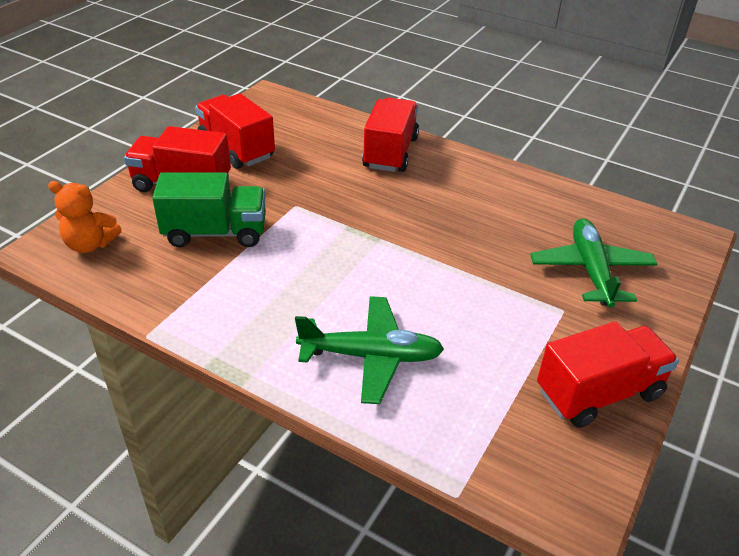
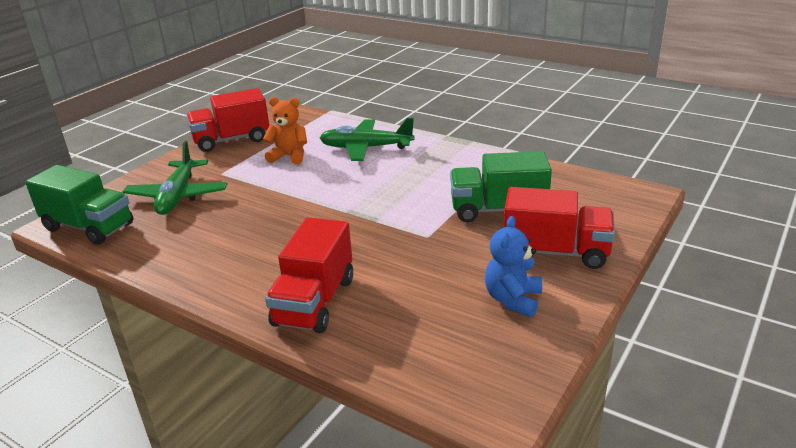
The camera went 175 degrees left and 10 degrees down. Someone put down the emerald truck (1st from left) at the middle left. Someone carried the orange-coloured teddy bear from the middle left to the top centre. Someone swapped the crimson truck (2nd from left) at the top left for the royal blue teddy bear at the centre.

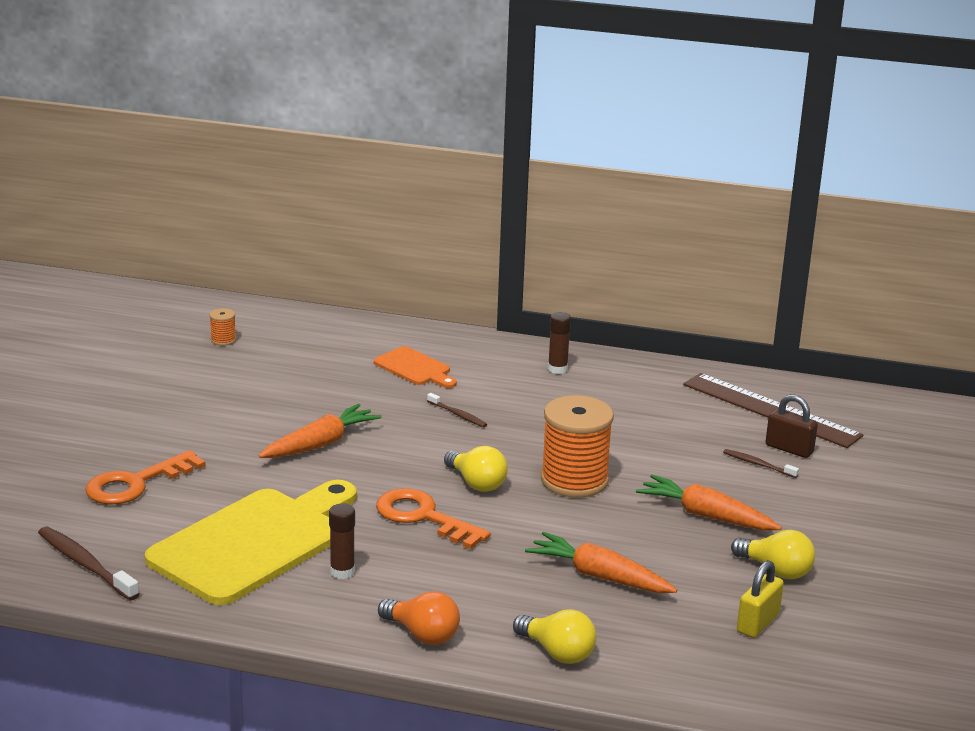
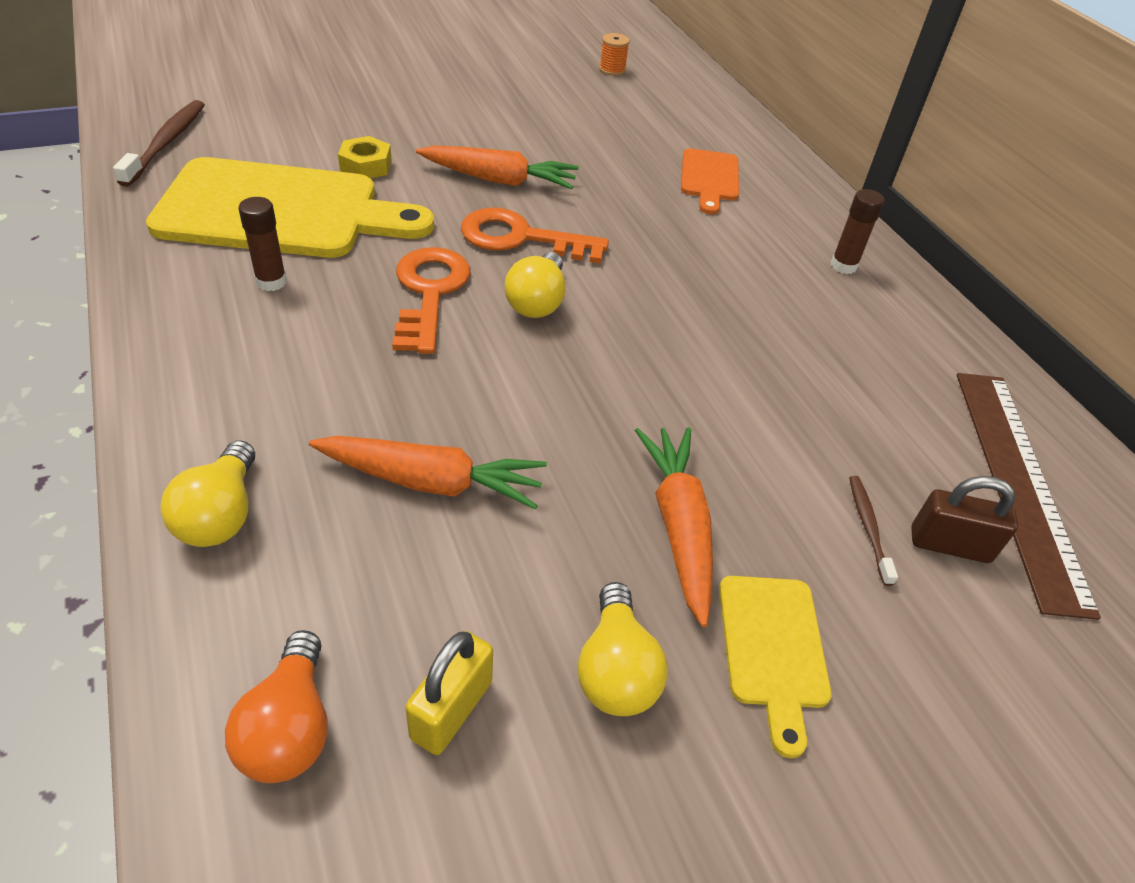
The camera went 50 degrees right and 20 degrees up. Someone carried the orange-coloured bulb from the bottom centre to the bottom left. Someone rotated the orange-coloured root vegetable (2nd from left in the first image) at the bottom centre by 105 degrees clockwise. Someone put down the golden nut at the top left. Someone rotated the golden small lock at the bottom right by 60 degrees counterclockwise. Someone carried the orange-coloured key (1st from left in the first image) from the middle left to the top centre. Someone put down the golden chopping board (2nd from left) at the bottom right. Someone rotated the brown small lock at the middle right by 75 degrees counterclockwise. Someone took away the brown toothbrush (2nd from left) at the centre. Someone took away the orange-coloured bobbin (2nd from left) at the centre.

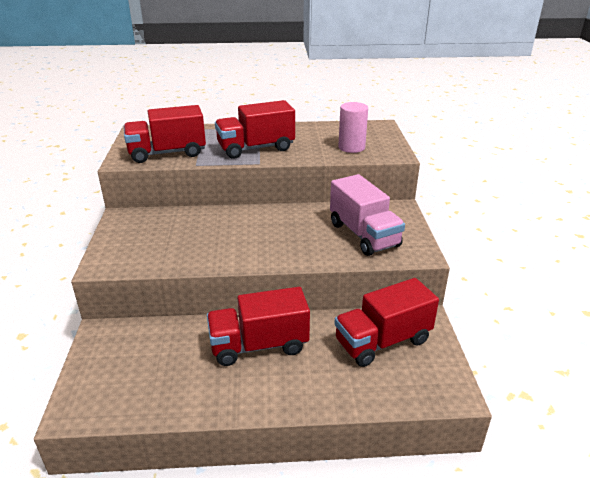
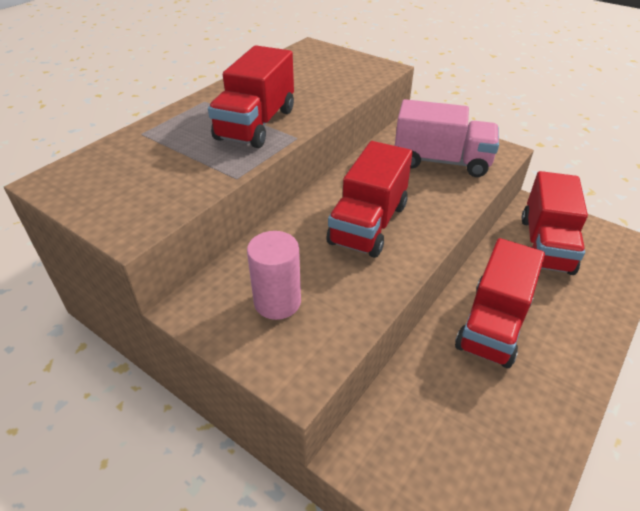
The camera went 50 degrees left and 10 degrees up. Someone carried the pink solid cylinder from the top centre to the centre. Someone carried the crimson truck (1st from left in the first image) from the top left to the centre.

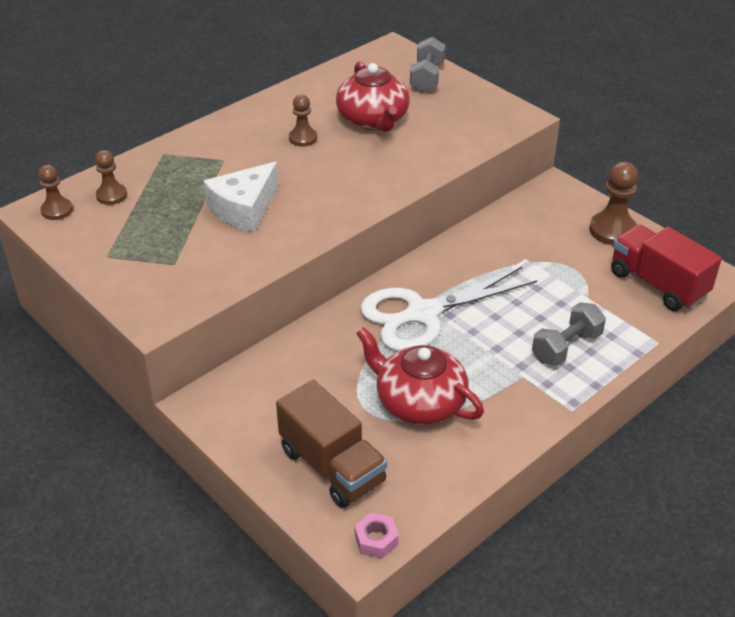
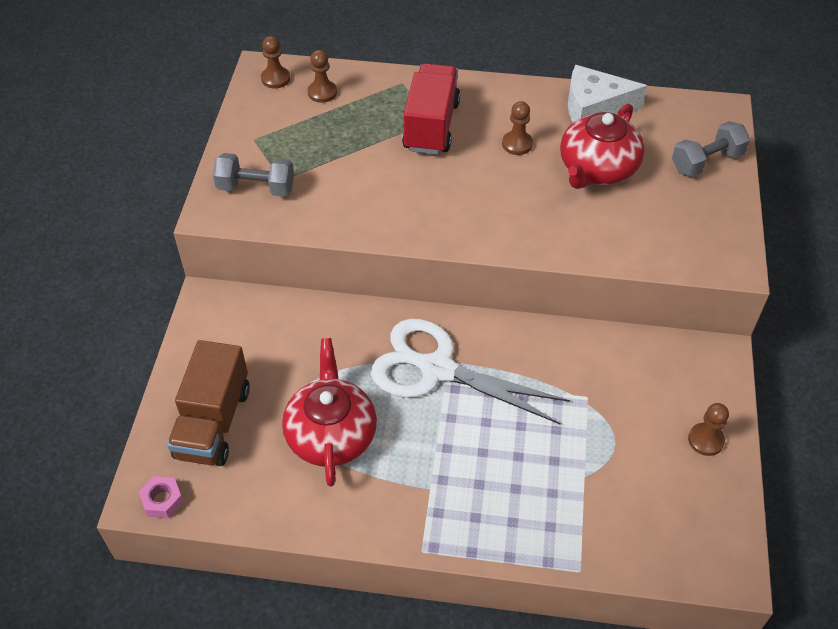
The camera went 50 degrees right and 10 degrees up. Someone carried the grey dumbbell (2nd from left in the first image) from the middle right to the top left. Someone carried the crimson truck from the middle right to the top centre. Someone carried the white cheese from the top left to the top right. Someone scaled the brown pawn (4th from left) at the top right by 0.62.

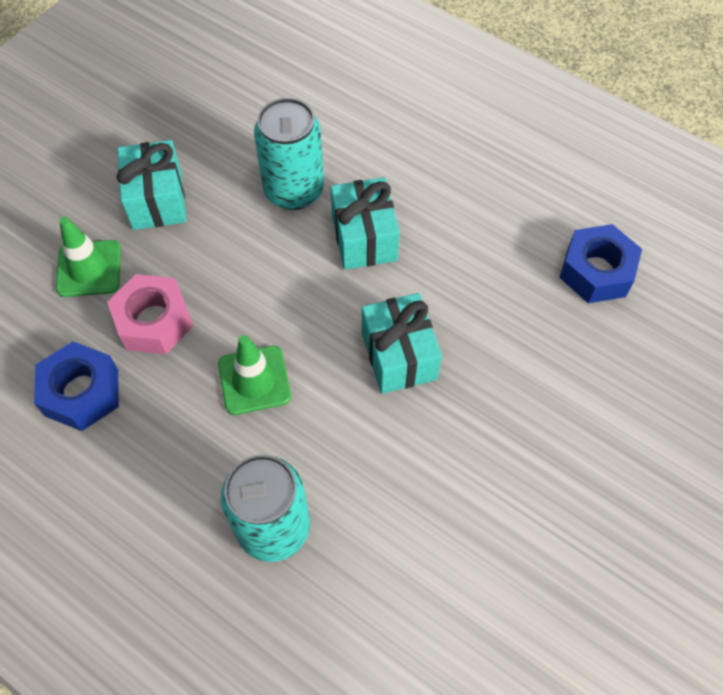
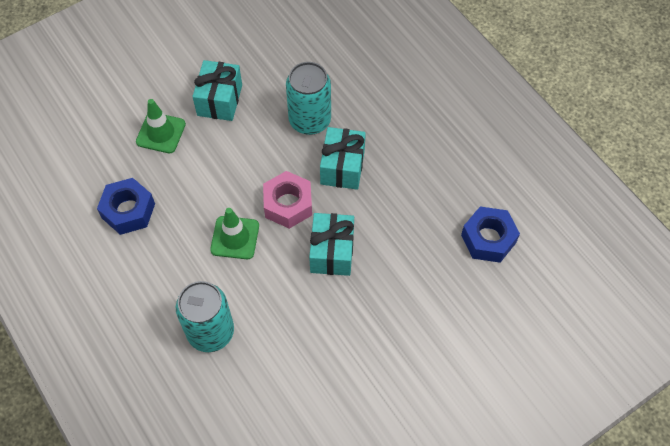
The camera went 20 degrees right and 0 degrees up. Someone carried the pink nut from the middle left to the centre.

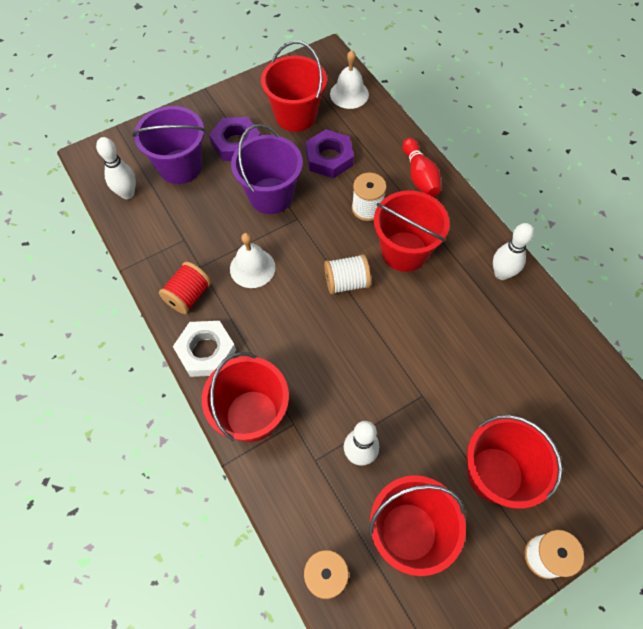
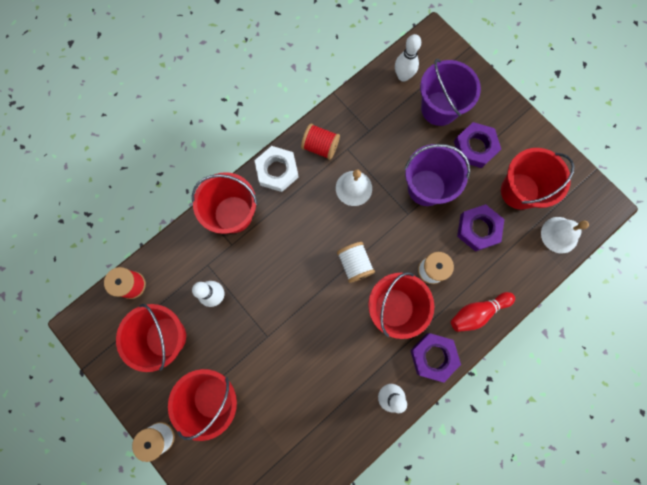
The camera went 80 degrees right and 15 degrees up. Someone put down the royal purple nut (1st from left) at the bottom right.

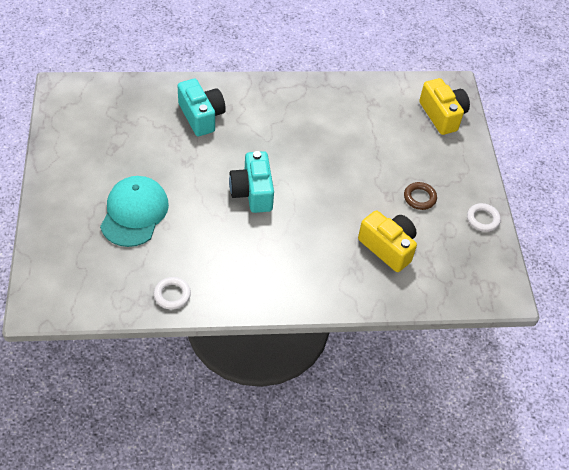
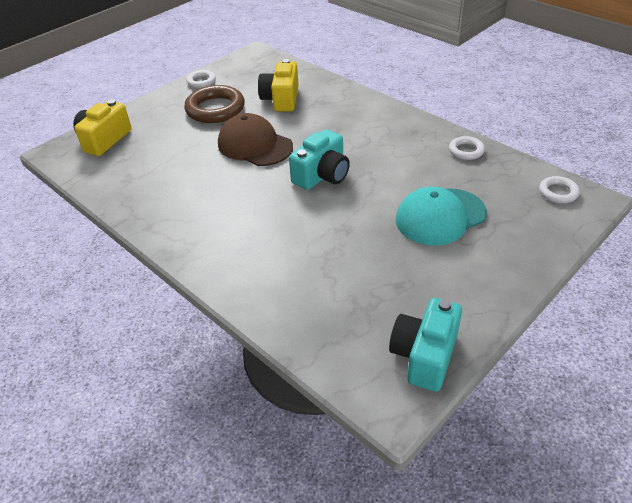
The camera went 125 degrees left and 10 degrees down. Someone scaled the brown torus at the middle right by 1.92. Someone put down the brown cap at the top centre. Someone carried the teal camera (1st from left in the first image) from the top centre to the bottom right. Someone put down the white torus (3rd from left) at the middle right.

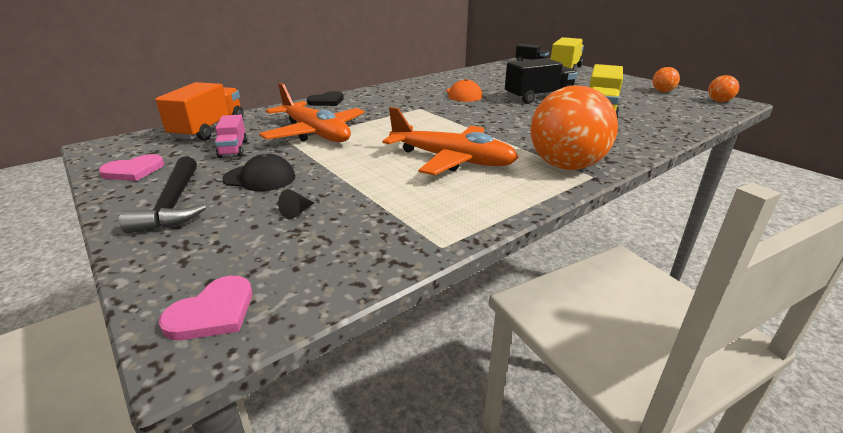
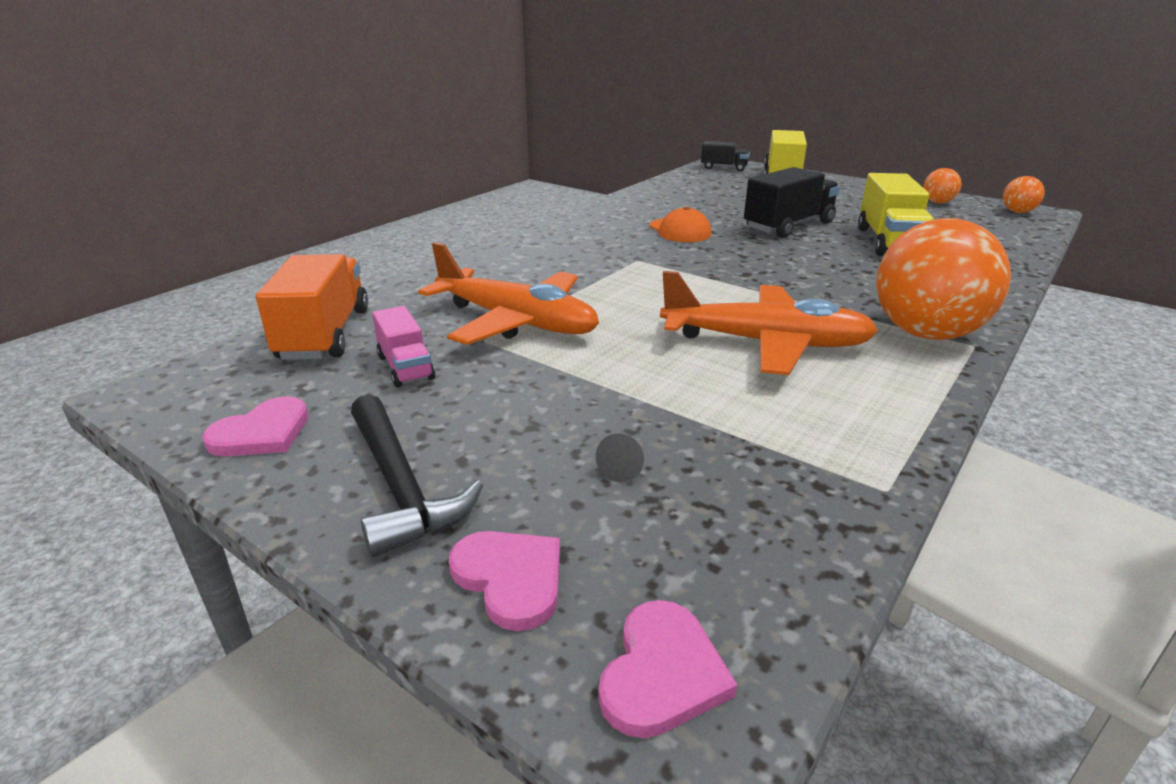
The camera went 15 degrees left and 0 degrees up. Someone put down the pink heart (2nd from left) at the bottom centre. Someone took away the ebony cap at the middle left. Someone took away the ebony heart at the top centre.

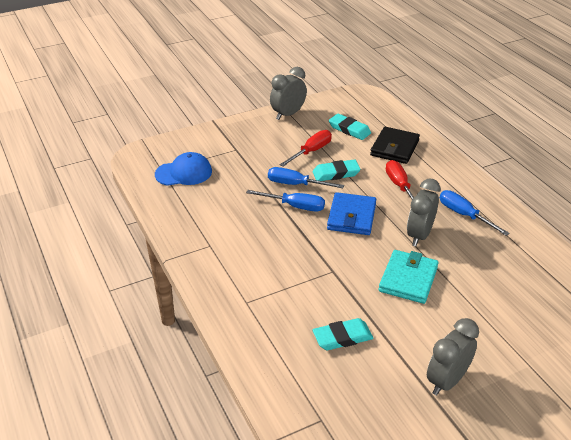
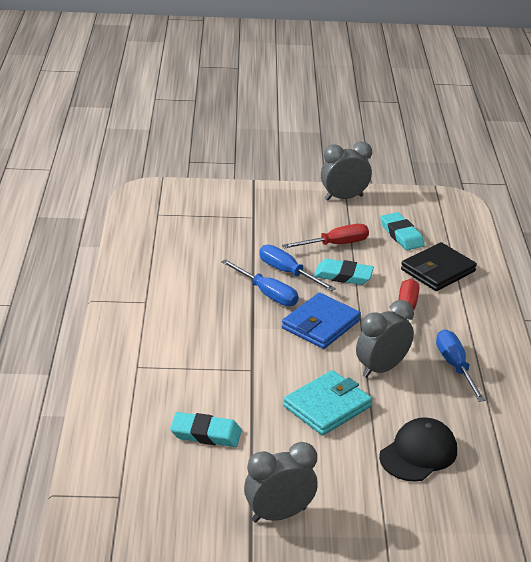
The camera went 25 degrees right and 5 degrees down. Someone put down the ebony cap at the bottom right. Someone took away the royal blue cap at the middle left.

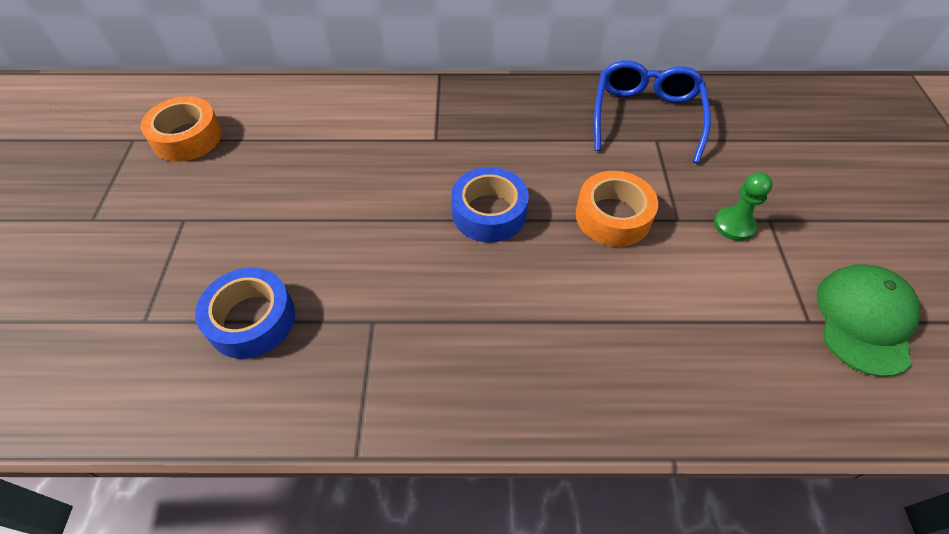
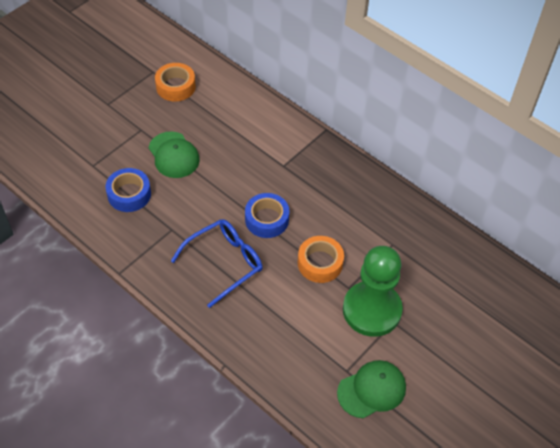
The camera went 40 degrees right and 0 degrees up. Someone put down the emerald cap (1st from left) at the middle left. Someone carried the royal blue spectacles from the top right to the centre. Someone scaled the emerald pawn at the middle right by 2.41.

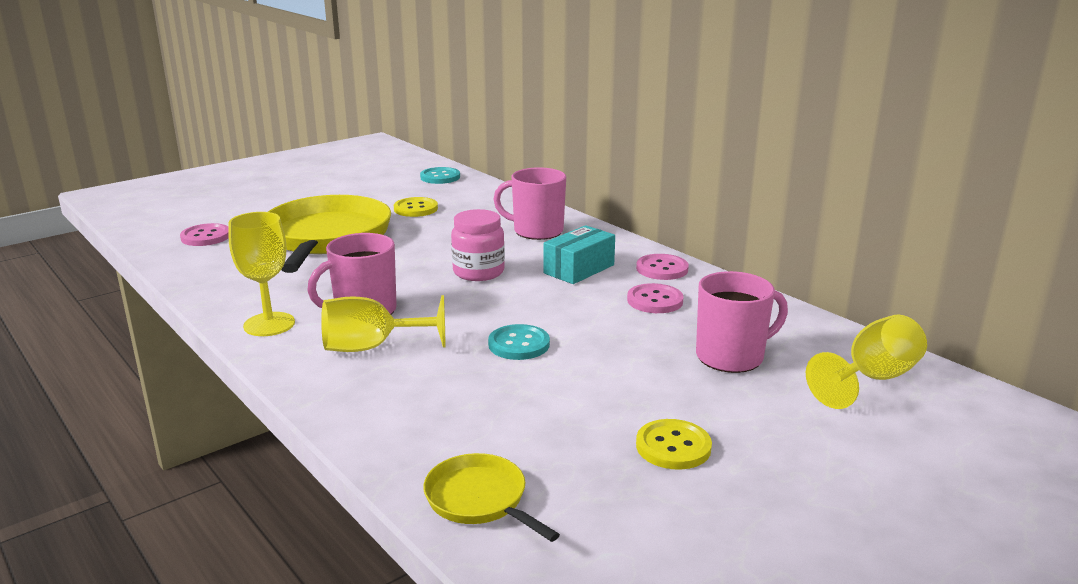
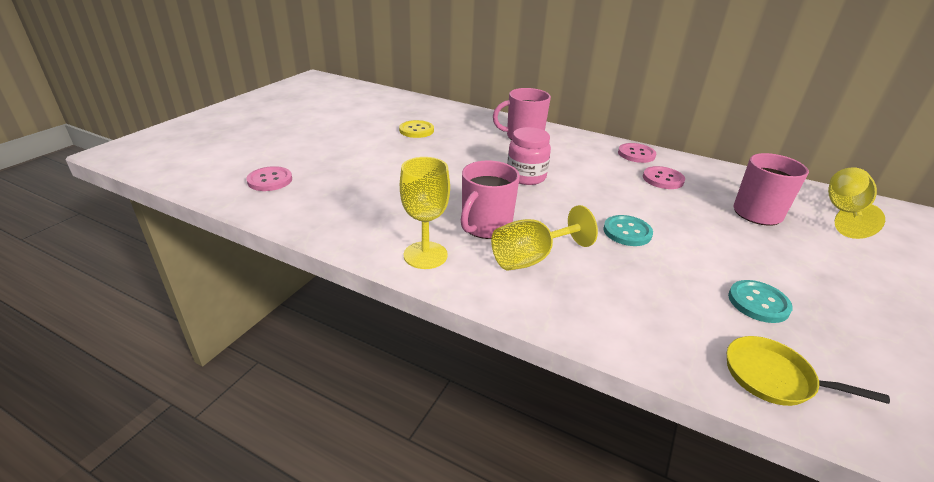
The camera went 25 degrees left and 10 degrees up. Someone carried the teal sewing button (1st from left in the first image) from the top centre to the middle right. Someone took away the golden skillet (1st from left) at the middle left. Someone took away the teal box at the centre. Someone took away the golden sewing button (2nd from left) at the bottom centre.

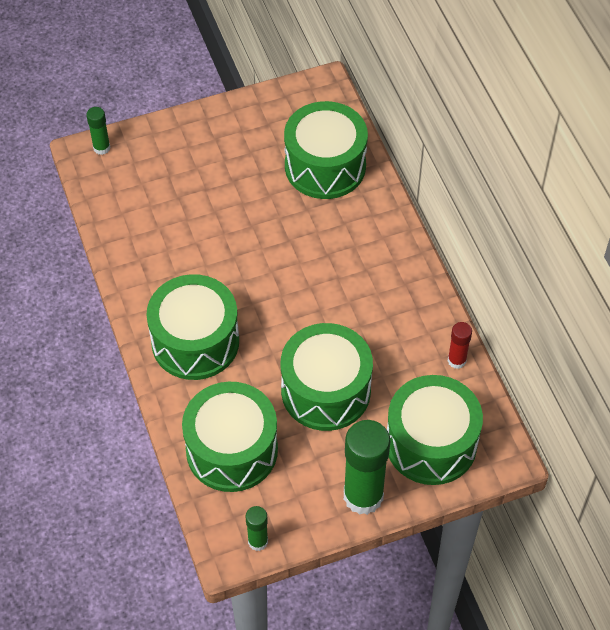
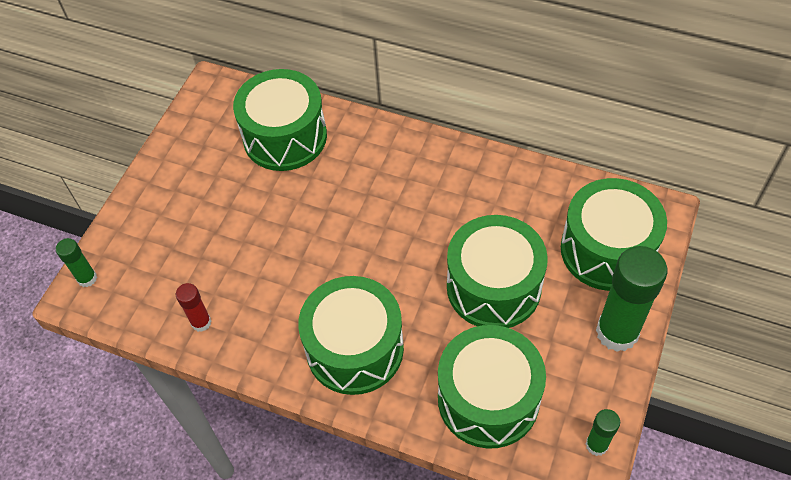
The camera went 45 degrees left and 0 degrees up. Someone carried the crimson glue from the middle right to the middle left.

